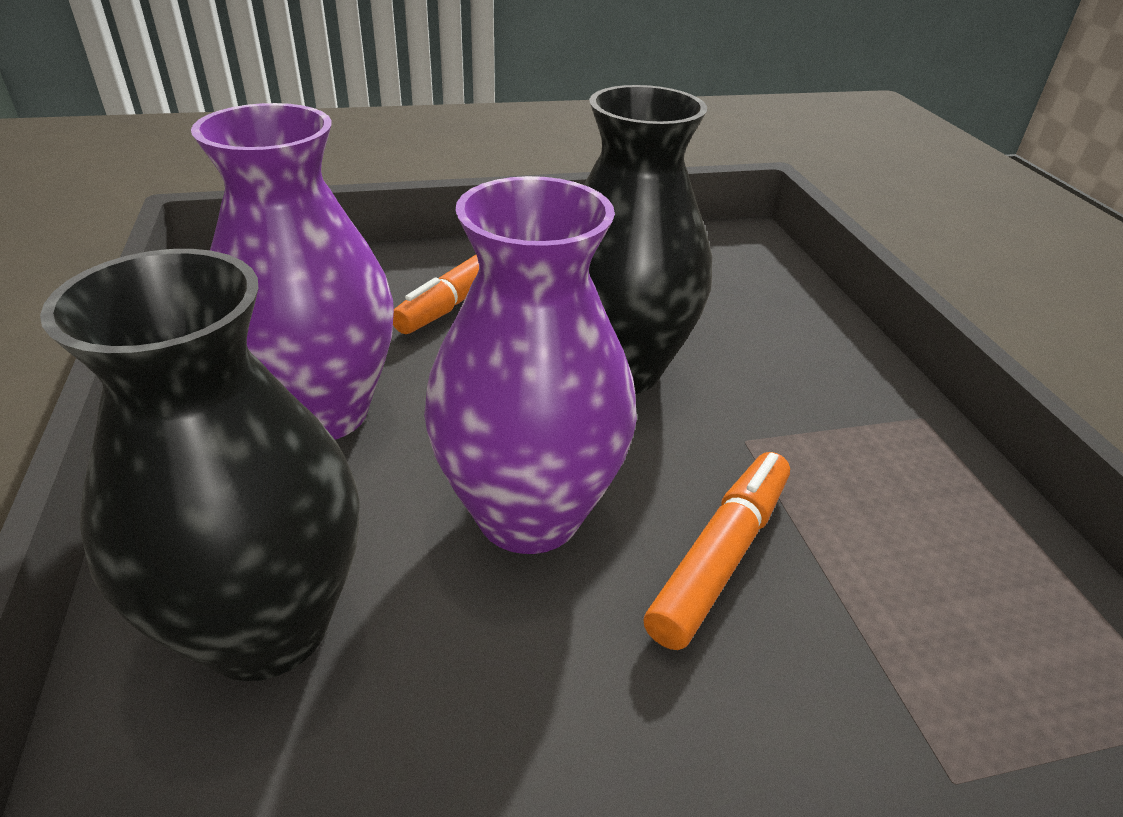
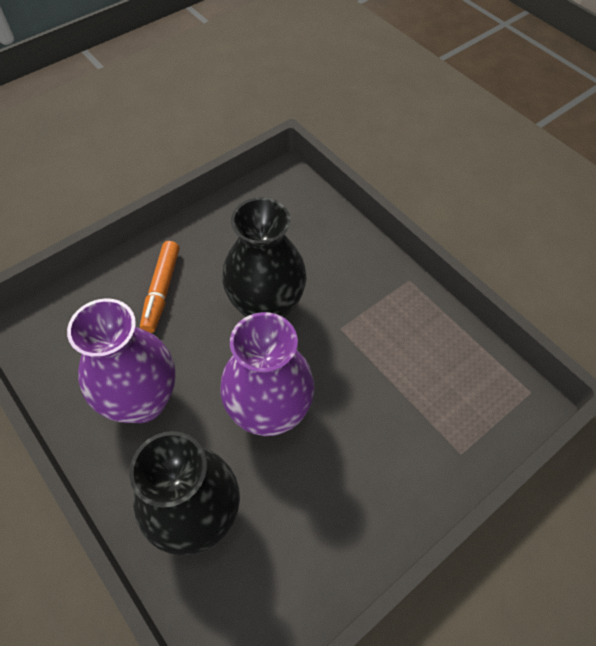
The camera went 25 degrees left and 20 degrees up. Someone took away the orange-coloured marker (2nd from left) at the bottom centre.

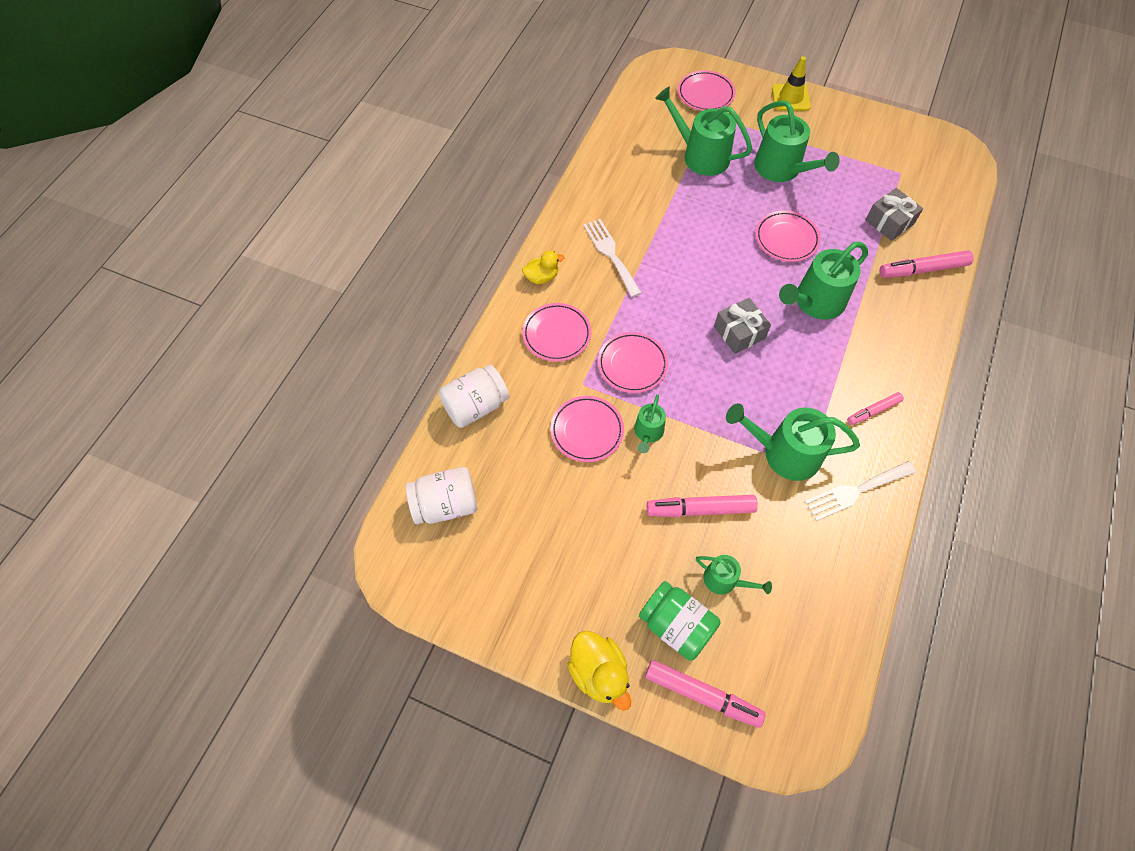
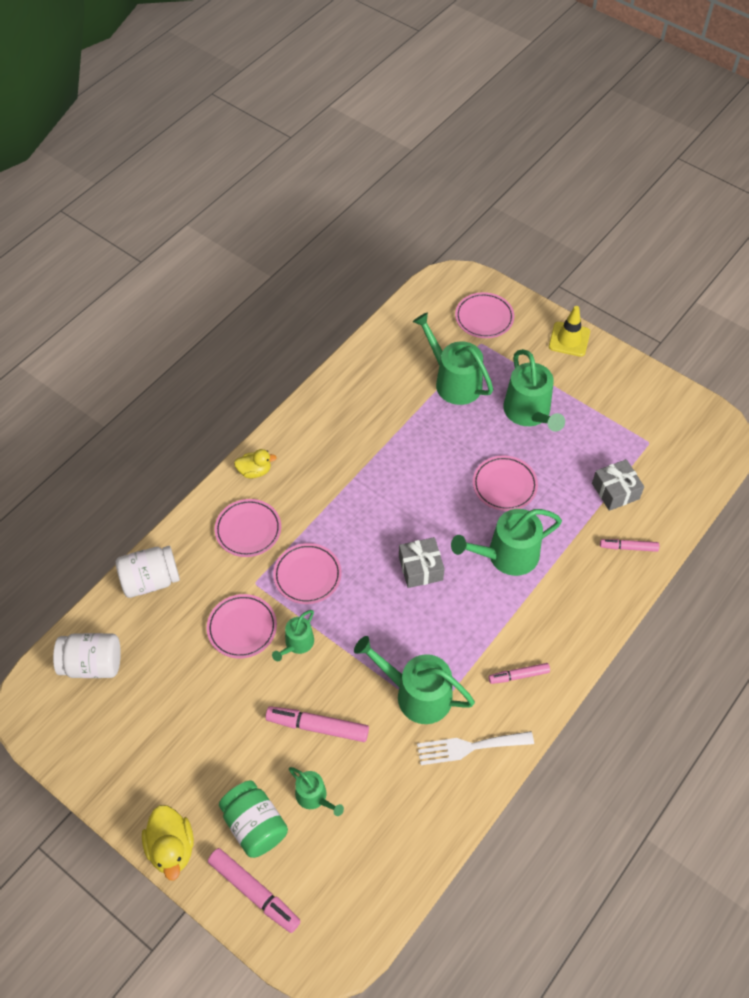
The camera went 15 degrees right and 5 degrees down. Someone scaled the pink marker (4th from left) at the top right by 0.61. Someone took away the white fork (1st from left) at the top centre.

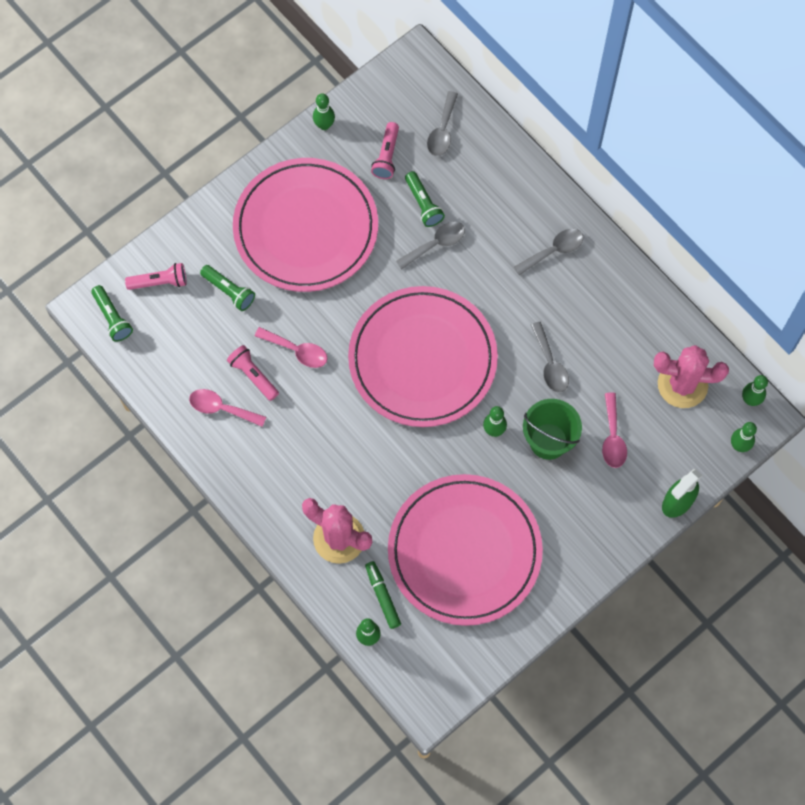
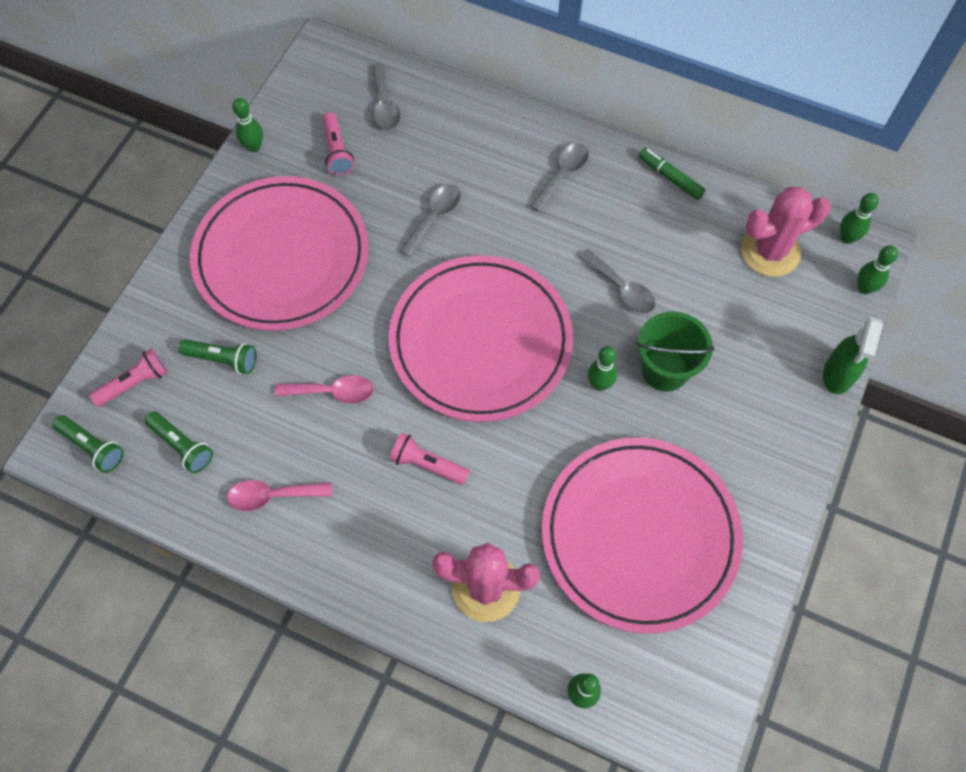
The camera went 25 degrees left and 5 degrees down. Someone carried the emerald flashlight (3rd from left in the first image) from the top centre to the middle left. Someone carried the pink flashlight (2nd from left in the first image) from the middle left to the centre. Someone carried the emerald marker from the bottom centre to the top right. Someone took away the pink spoon (3rd from left) at the middle right.

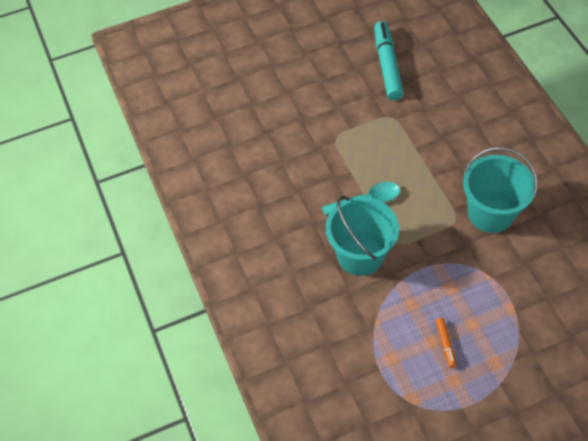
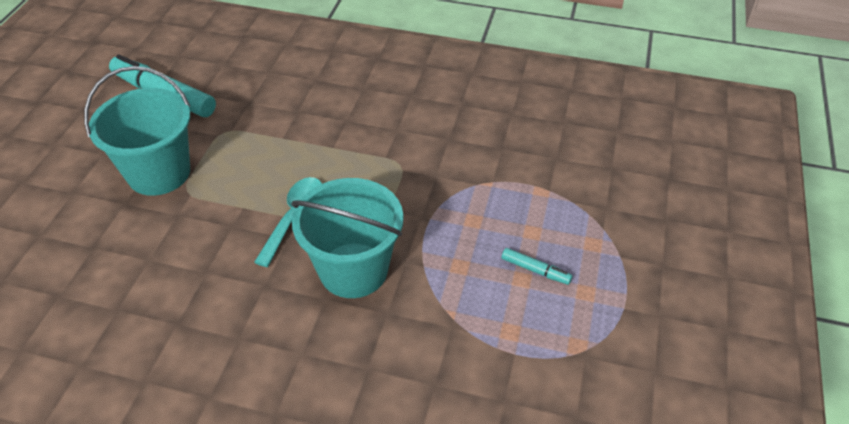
The camera went 55 degrees left and 10 degrees down. Someone carried the teal bucket (2nd from left in the first image) from the middle right to the top left. Someone repainted the orange-coloured marker at the bottom right, which became the teal marker (2nd from left) at the centre.

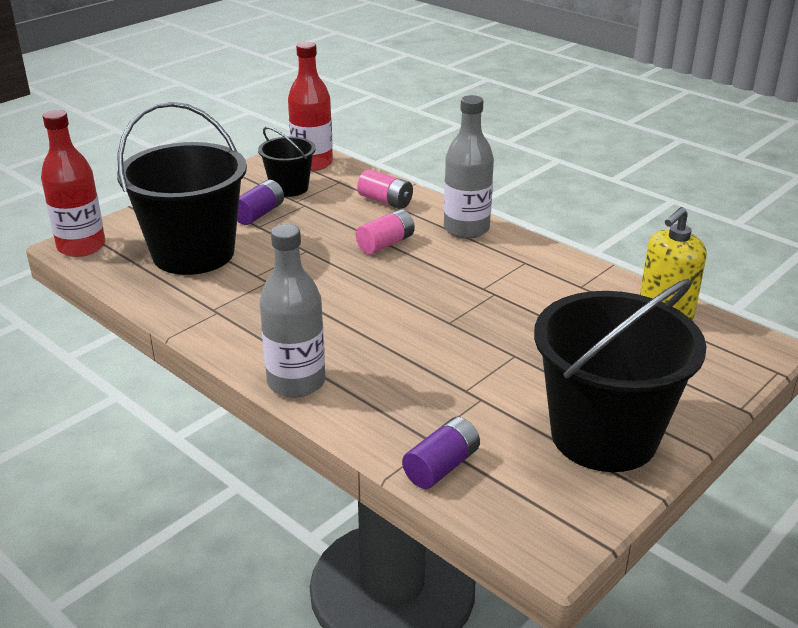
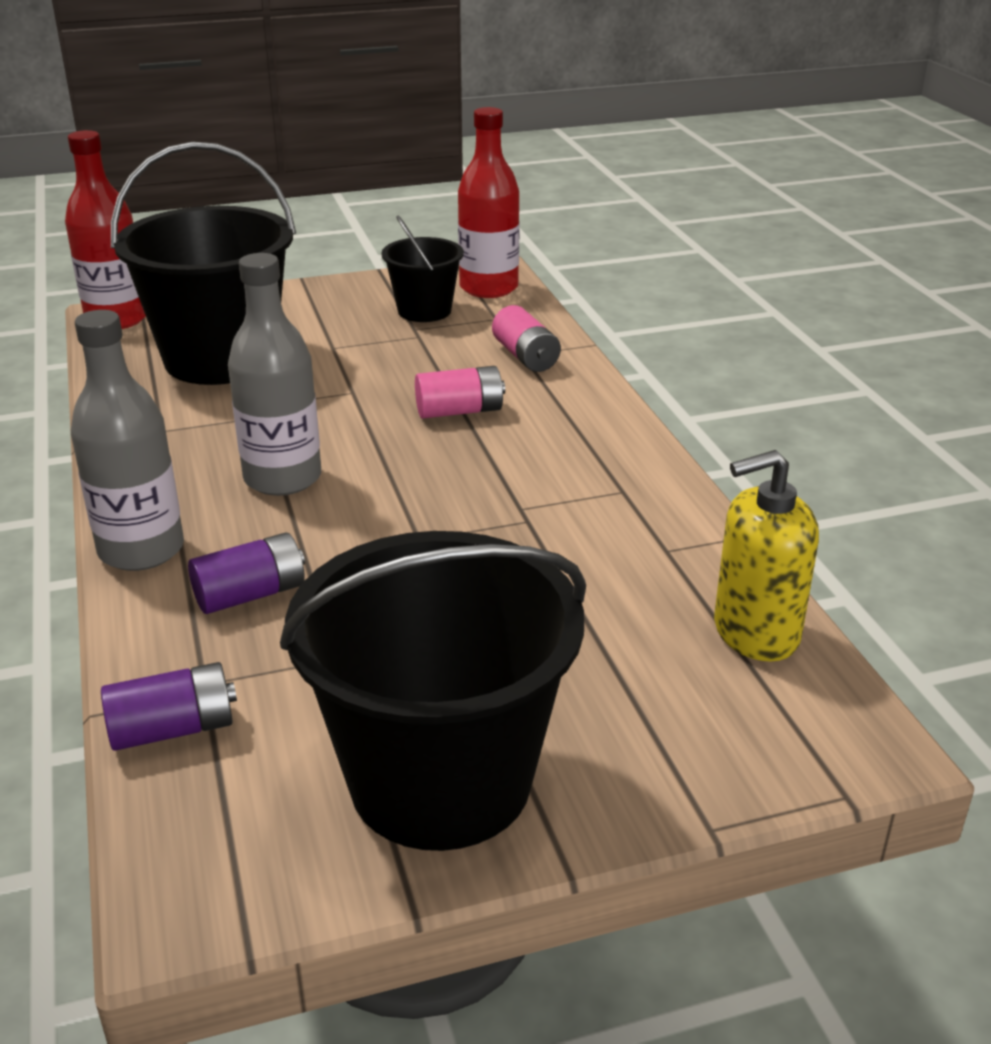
The camera went 30 degrees right and 0 degrees up. Someone carried the royal purple power cell (1st from left in the first image) from the top left to the middle left. Someone carried the grey bottle (2nd from left) from the top centre to the middle left.

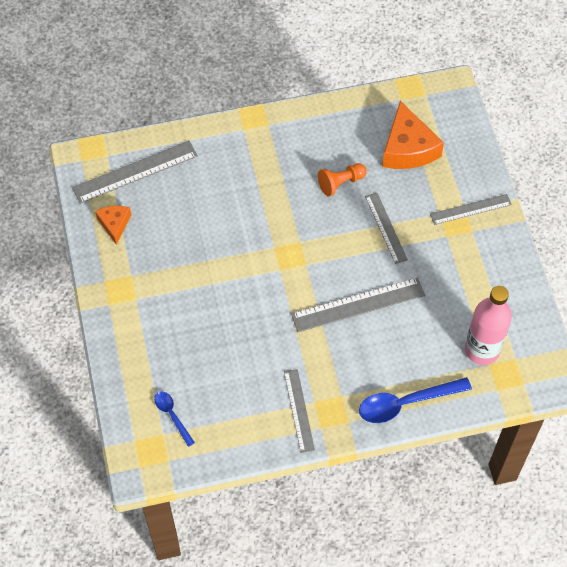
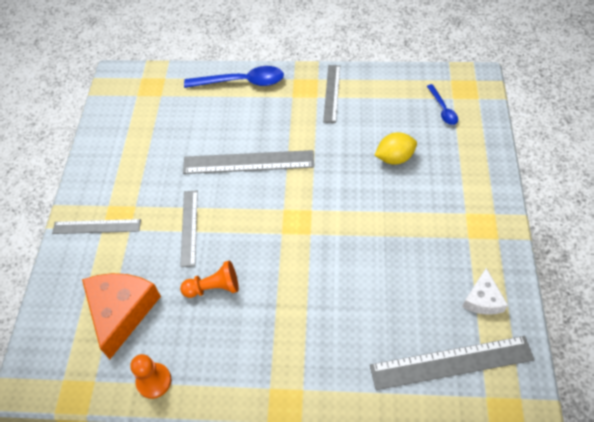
The camera went 160 degrees left and 5 degrees down. Someone put down the orange-coloured pawn (1st from left) at the bottom left. Someone put down the golden citrus fruit at the centre. Someone repainted the orange-coloured cheese (1st from left) at the middle left, which became the white cheese at the bottom right. Someone took away the pink bottle at the middle right.

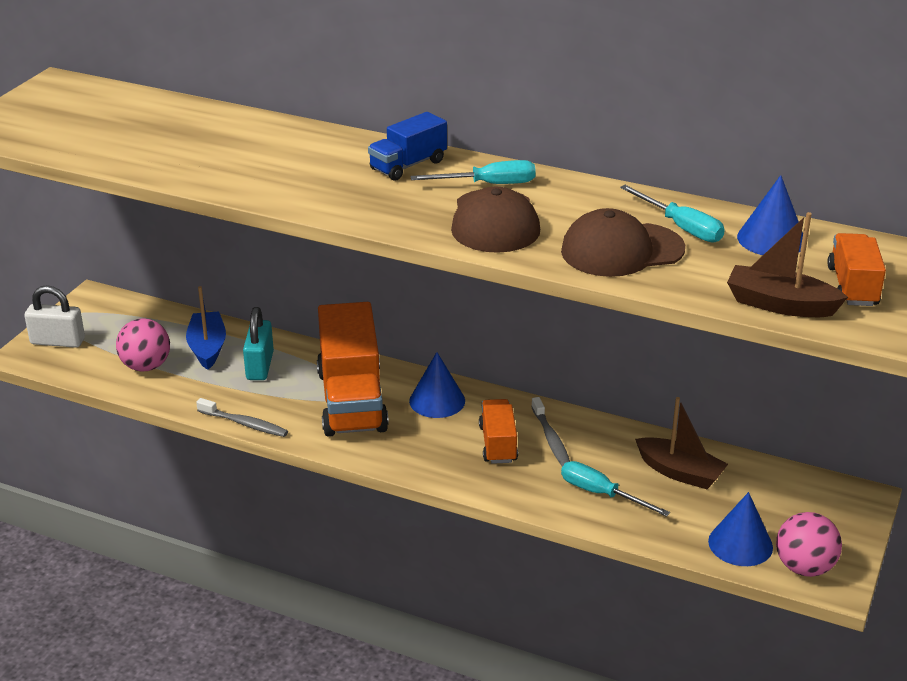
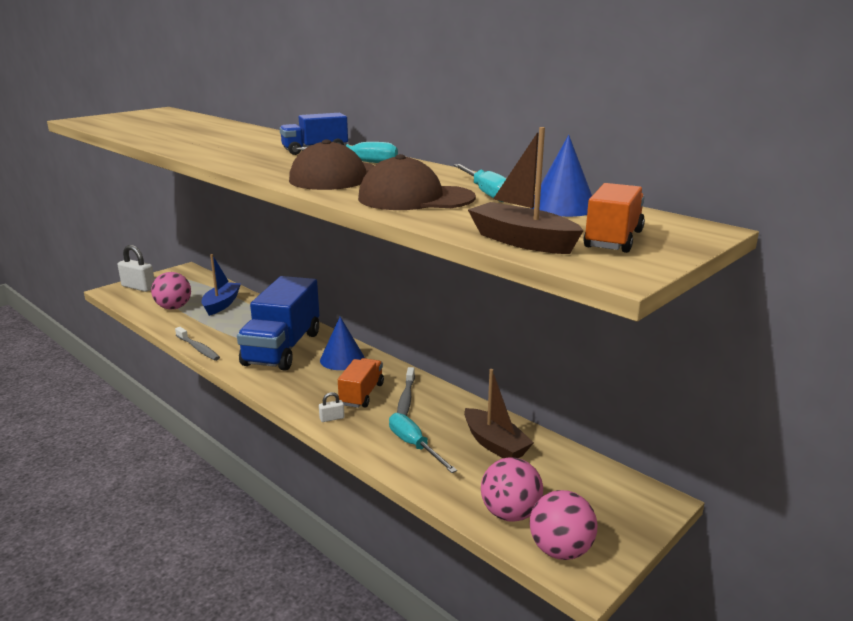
The camera went 20 degrees right and 10 degrees down. Someone repainted the orange-coloured truck (1st from left) at the centre, which became the royal blue truck (1st from left) at the middle left. Someone put down the white small lock (2nd from left) at the centre. Someone swapped the royal blue cone shape (2nd from left) at the bottom right for the pink ball (2nd from left) at the bottom centre. Someone took away the teal small lock at the middle left.

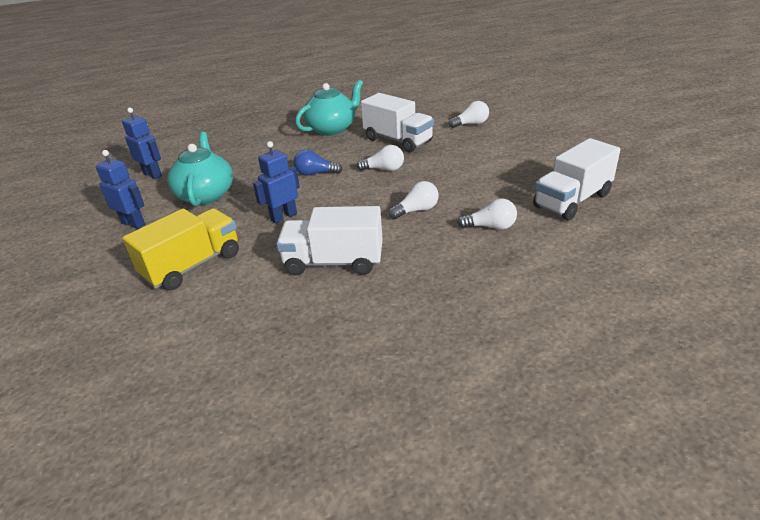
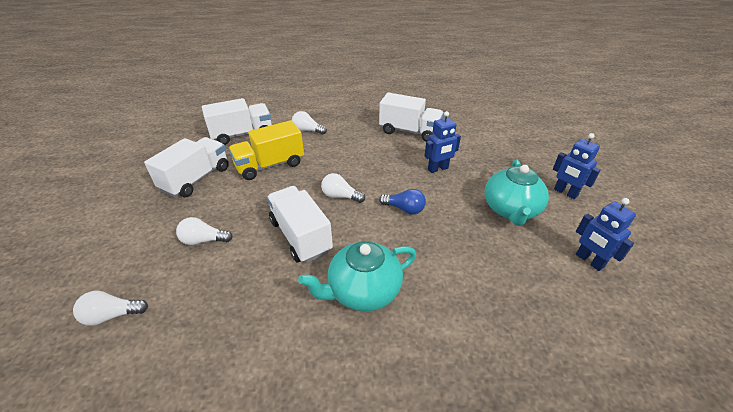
The camera went 165 degrees left and 5 degrees up. Someone carried the white bulb (2nd from left in the first image) from the centre to the bottom left. Someone put down the white truck (1st from left) at the middle left. Someone carried the golden truck from the middle left to the centre.

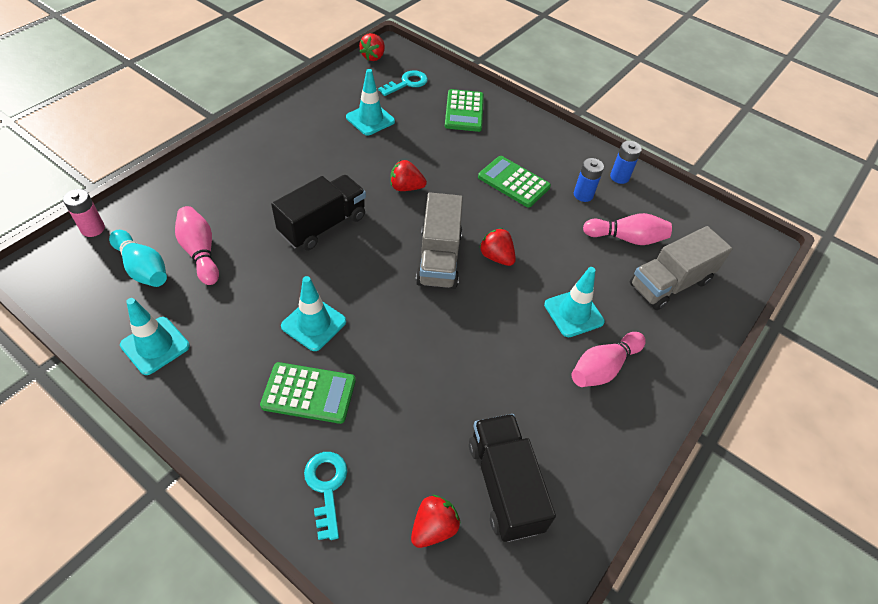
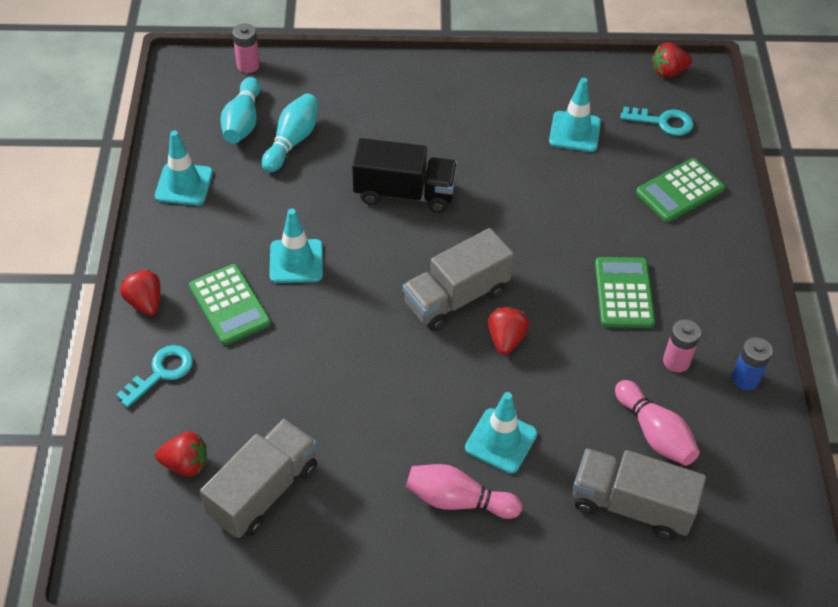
The camera went 55 degrees right and 0 degrees up. Someone carried the crimson toy strawberry (2nd from left in the first image) from the top centre to the middle left. Someone repainted the ebony truck (2nd from left) at the bottom centre, which became the grey truck (1st from left) at the bottom left. Someone repainted the pink skittle (1st from left) at the middle left, which became the teal skittle (2nd from left) at the top centre. Someone repainted the royal blue power cell (1st from left) at the top right, which became the pink power cell (2nd from left) at the middle right.

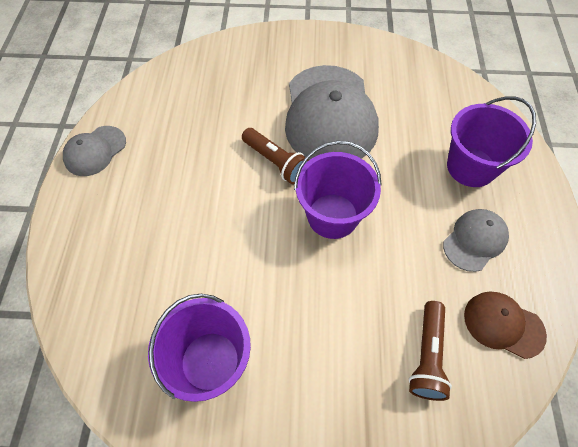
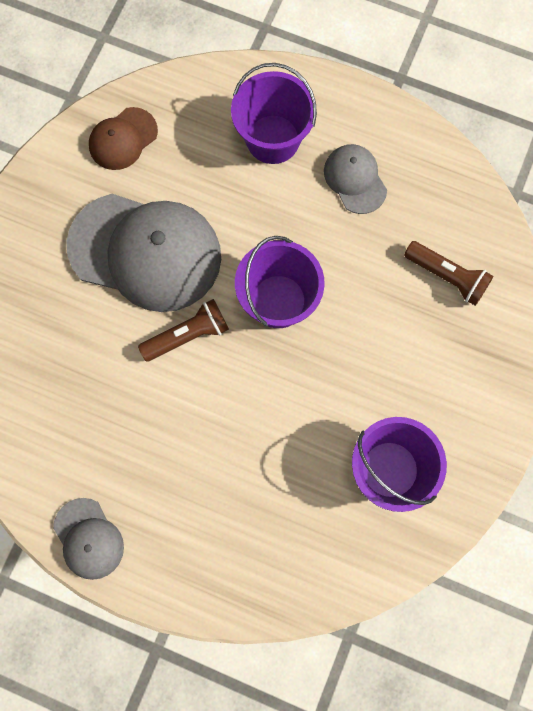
The camera went 70 degrees left and 15 degrees up. Someone carried the brown cap from the bottom right to the top left.

